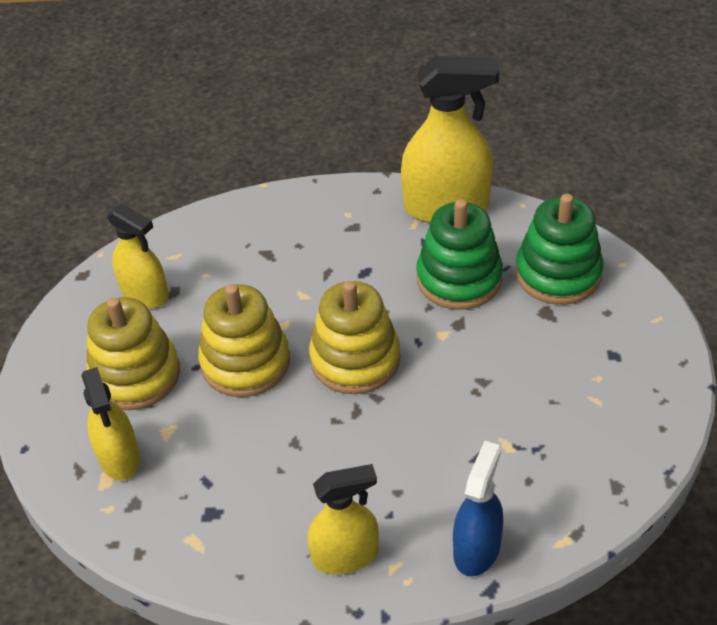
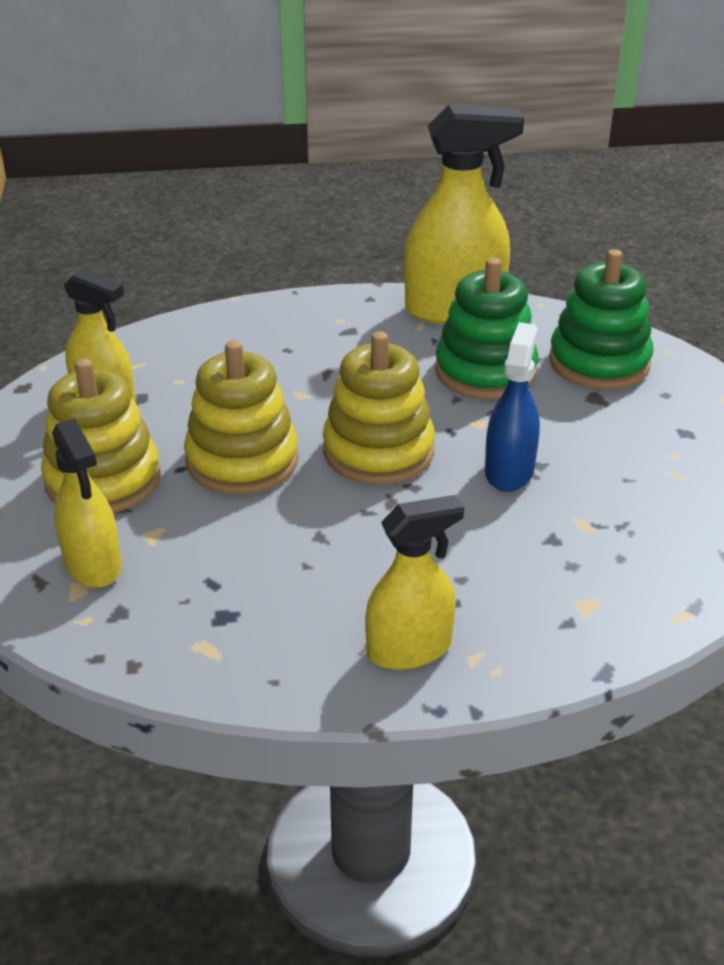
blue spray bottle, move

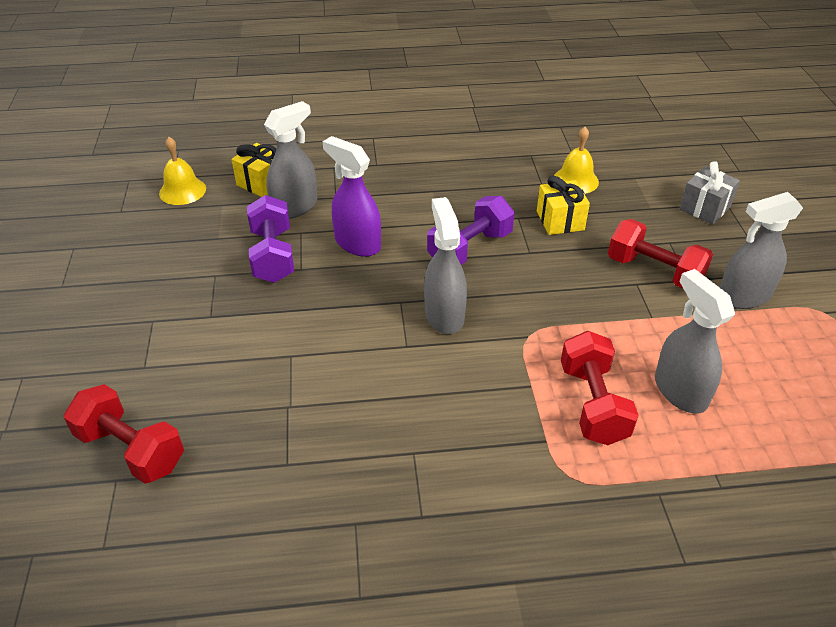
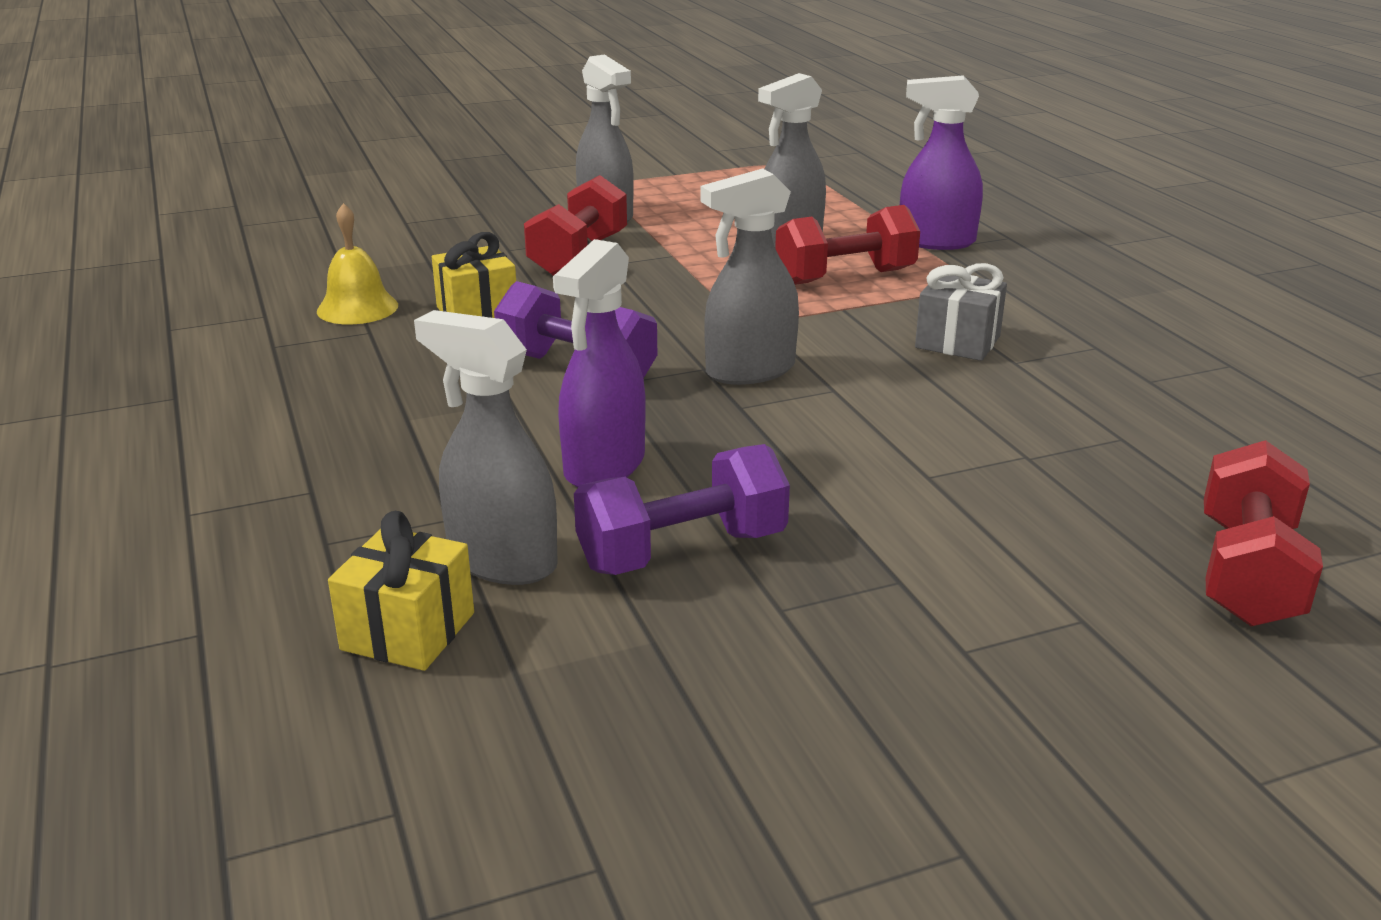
yellow bell (1st from left) → -
- → purple spray bottle (2nd from left)
grey gift, move

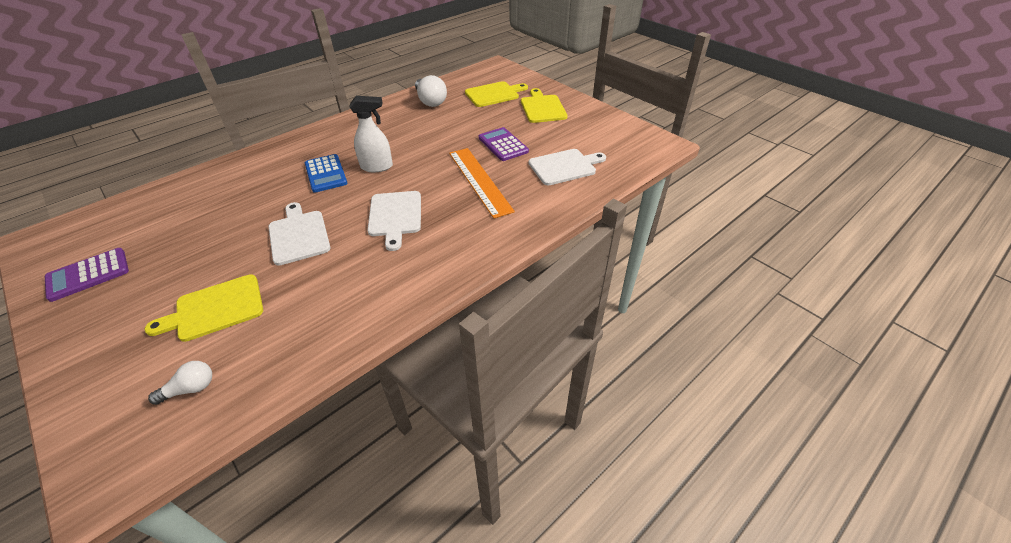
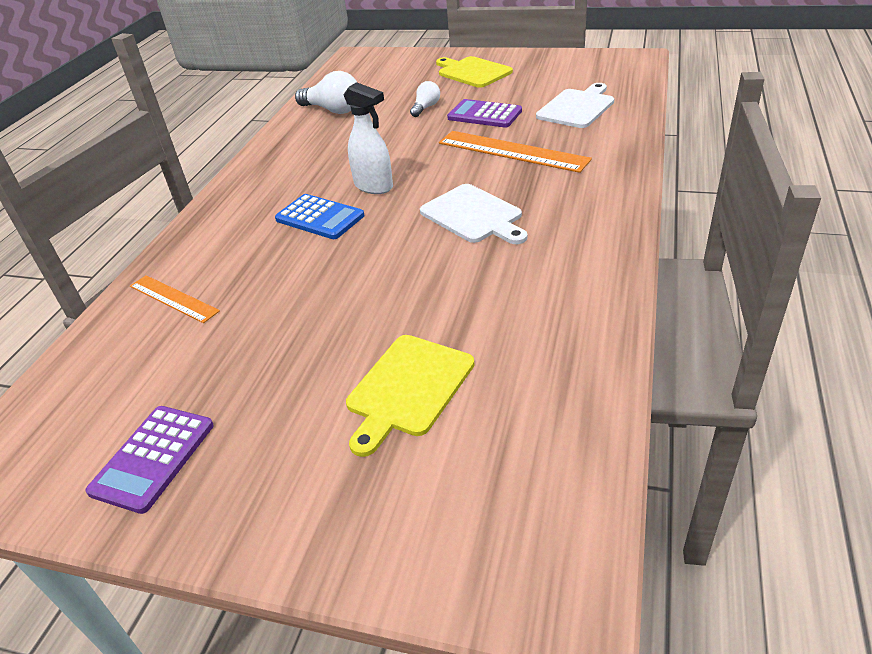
white cutting board (1st from left) → -
yellow cutting board (2nd from left) → -
- → orange ruler (1st from left)
white light bulb (1st from left in the first image) → white light bulb (2nd from left), move
white spray bottle, 75 degrees clockwise

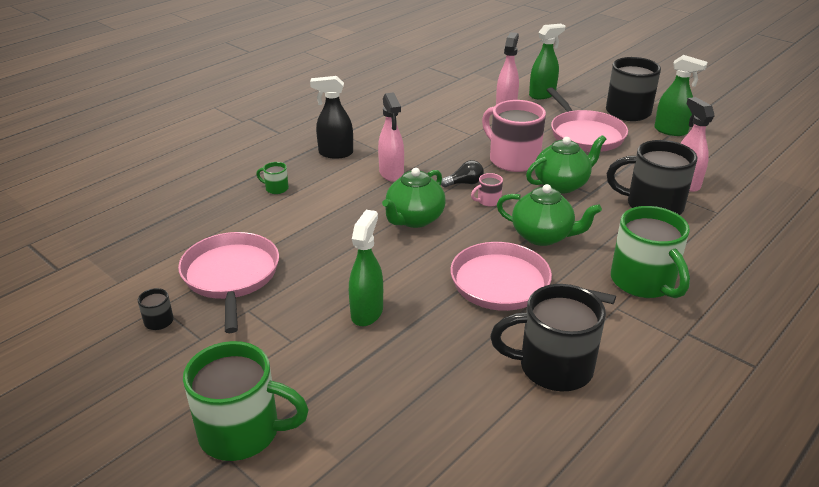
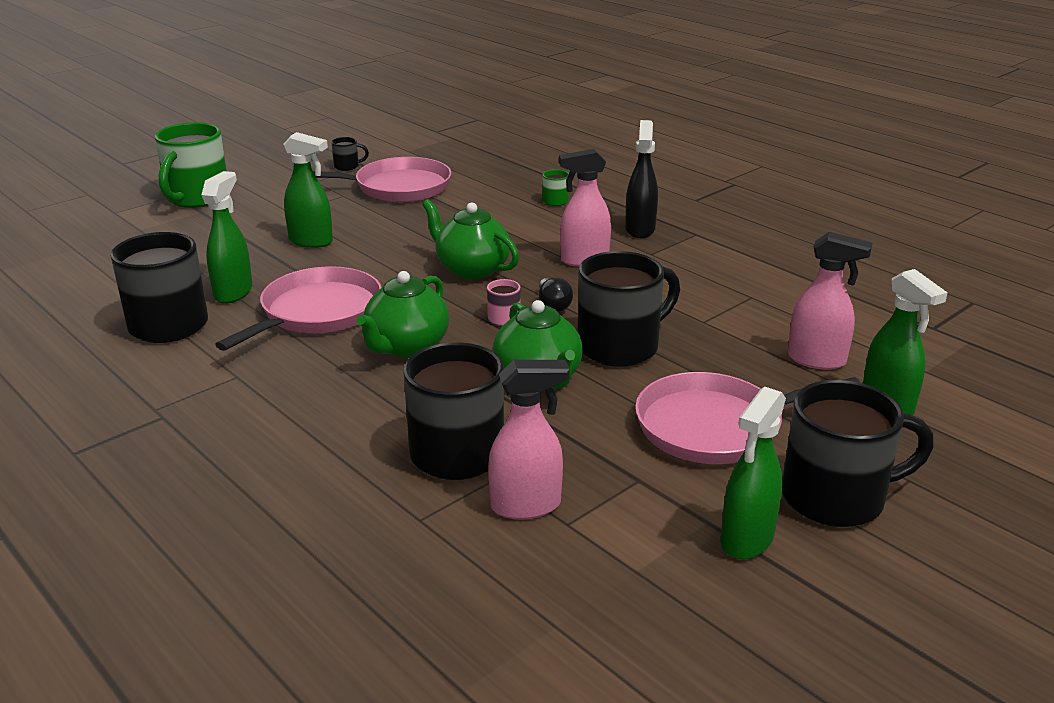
green mug (3rd from left) → -
- → green spray bottle (1st from left)
pink mug (2nd from left) → black mug (4th from left)

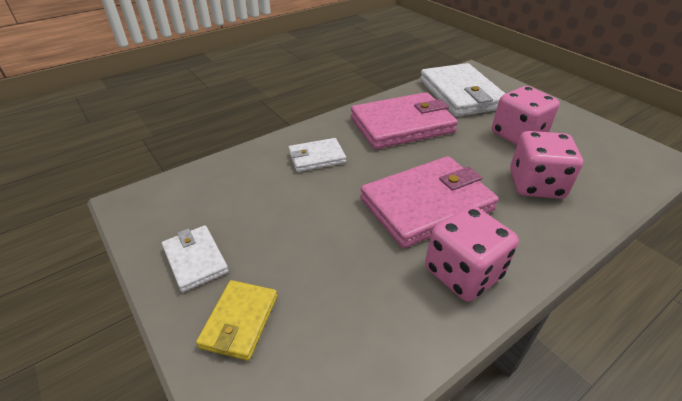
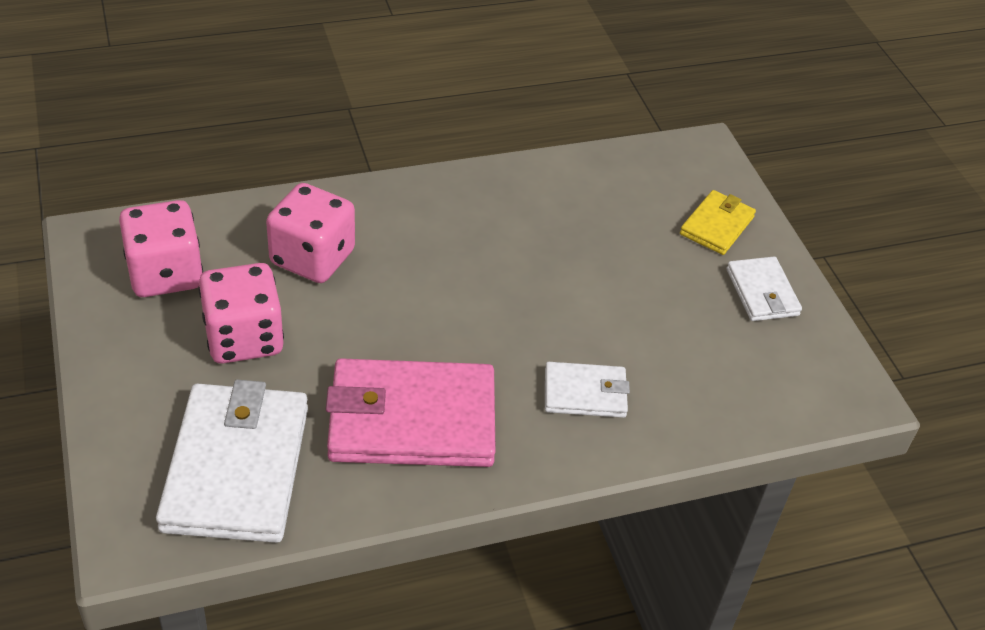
pink wallet (2nd from left) → -
pink dice (1st from left), move

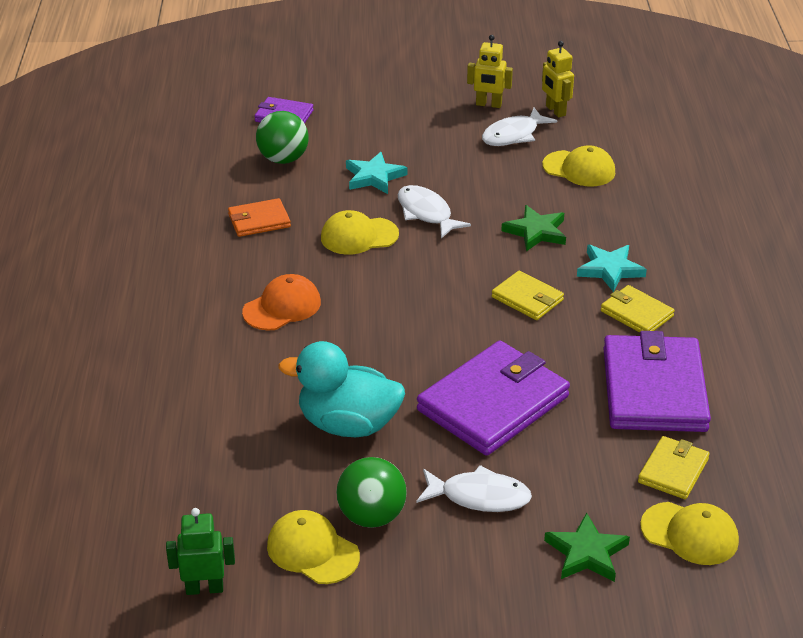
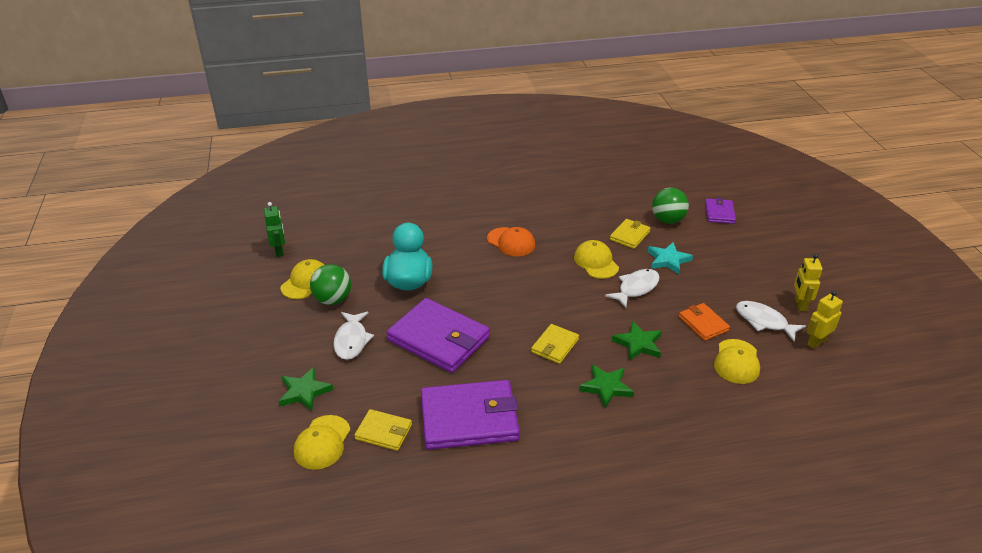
orange wallet, move
yellow wallet (2nd from left in the first image) → yellow wallet (3rd from left), move
turquoise star (2nd from left) → green star (2nd from left)

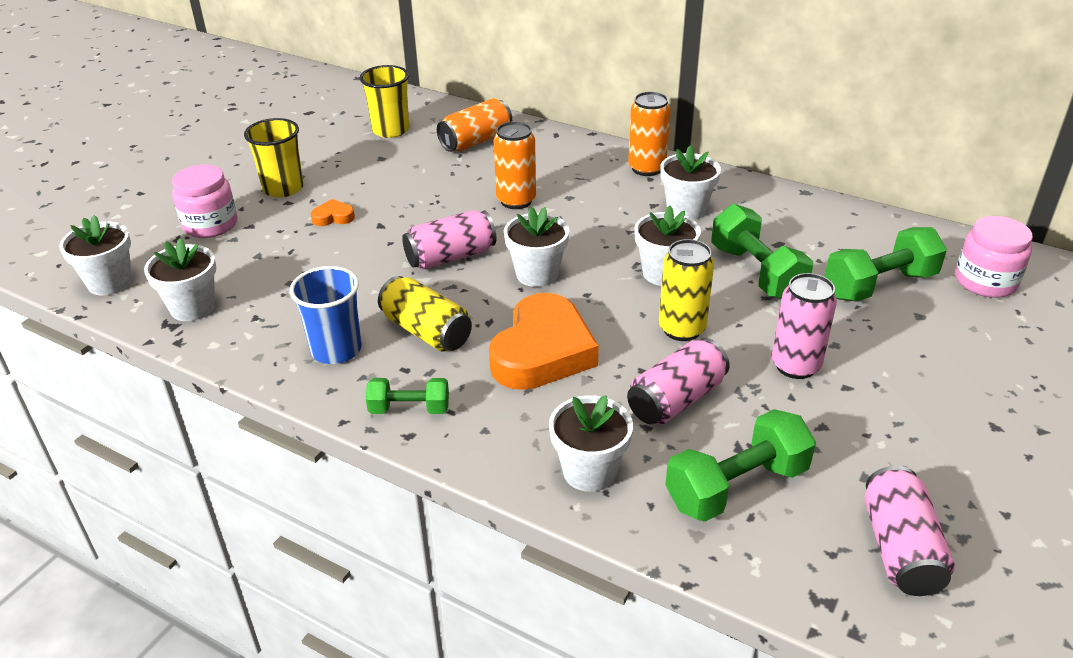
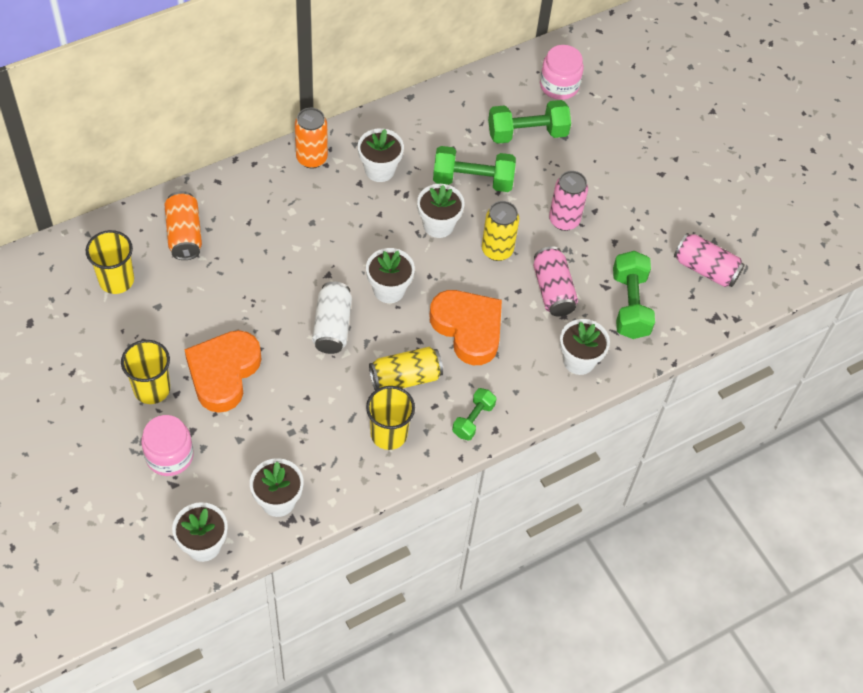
orange can (2nd from left) → -
blue cup → yellow cup (3rd from left)
pink can (1st from left) → white can
green dumbbell (4th from left in the first image) → green dumbbell (3rd from left), 75 degrees clockwise
orange heart (1st from left), x2.40

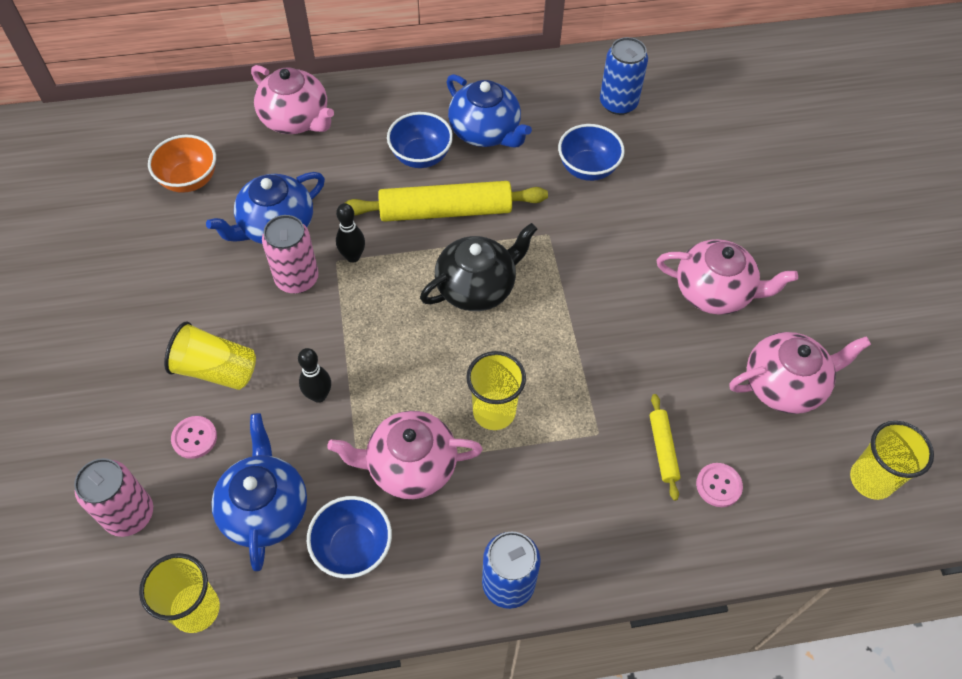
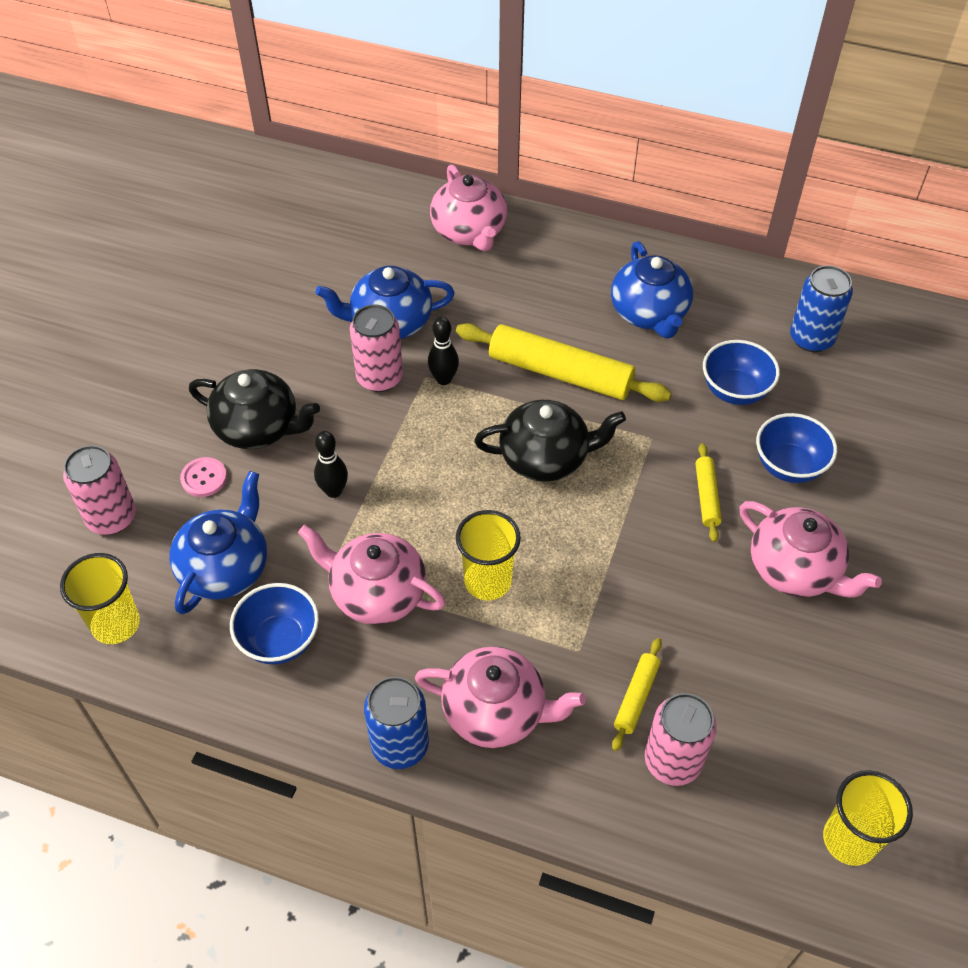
orange bowl → -
- → yellow rolling pin (3rd from left)
blue bowl (2nd from left in the first image) → blue bowl (3rd from left), move
pink teapot (4th from left in the first image) → pink teapot (3rd from left), move
yellow cup (2nd from left) → black teapot (1st from left)
pink button (2nd from left) → pink can (3rd from left)

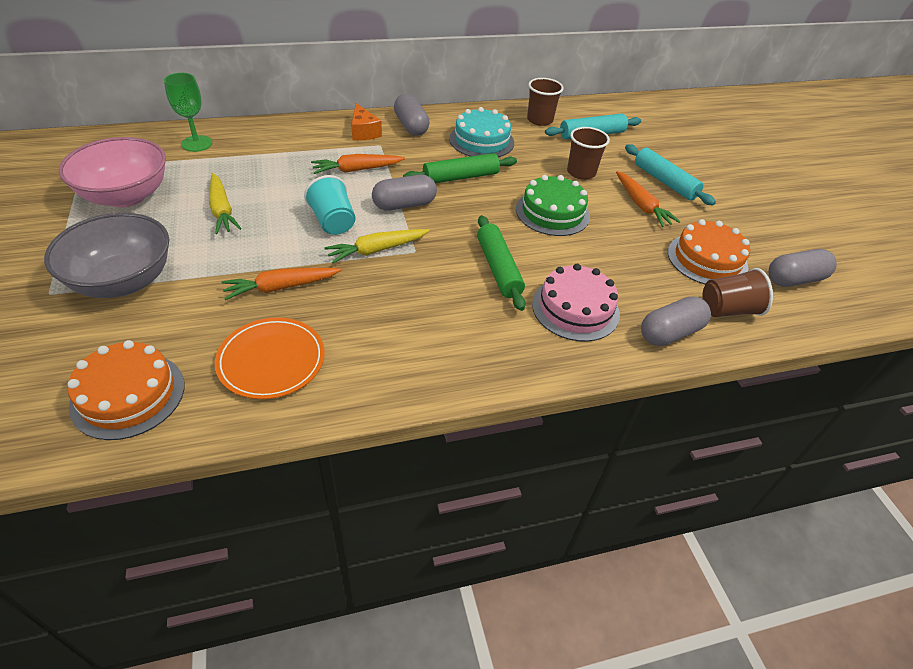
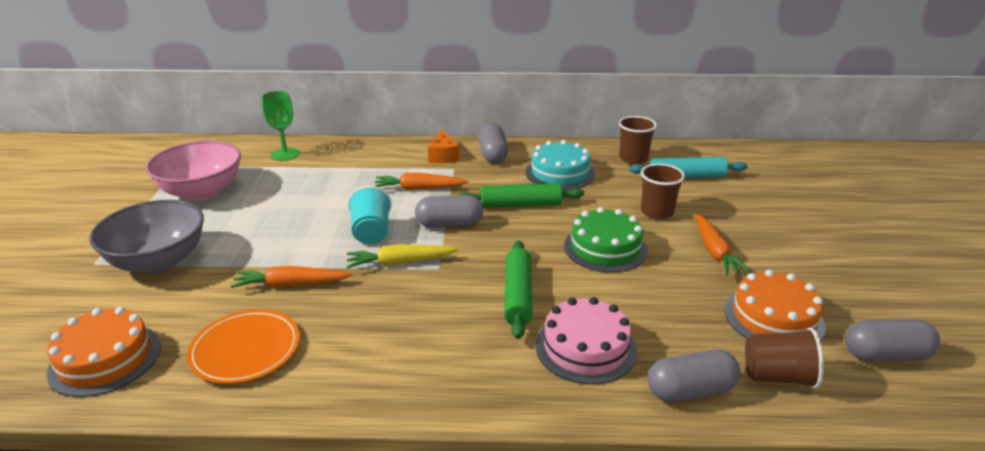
yellow carrot (1st from left) → -
turquoise rolling pin (2nd from left) → -

